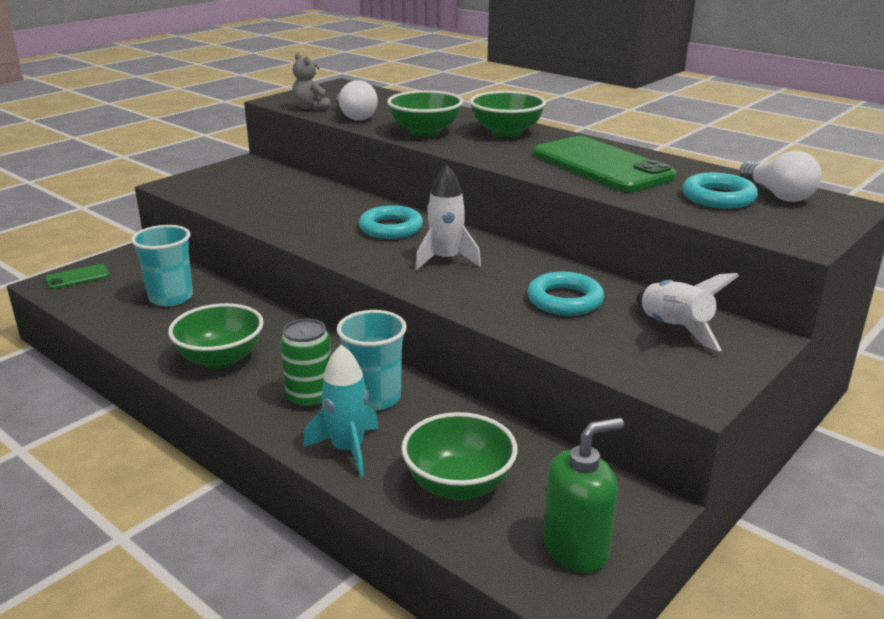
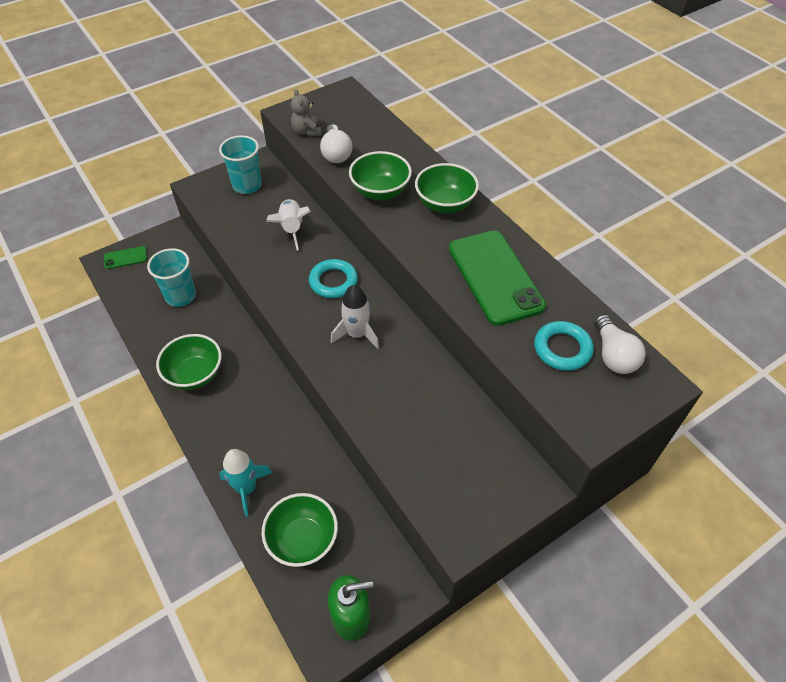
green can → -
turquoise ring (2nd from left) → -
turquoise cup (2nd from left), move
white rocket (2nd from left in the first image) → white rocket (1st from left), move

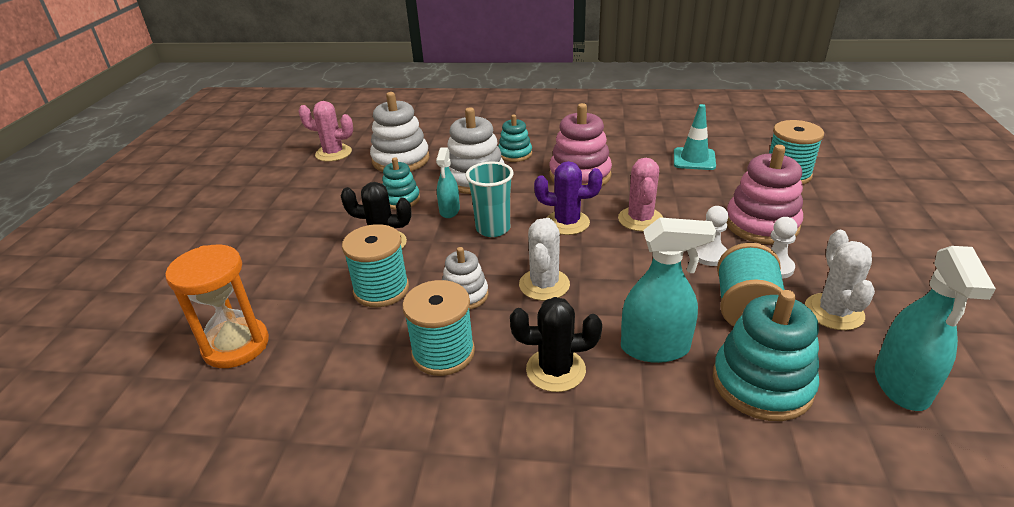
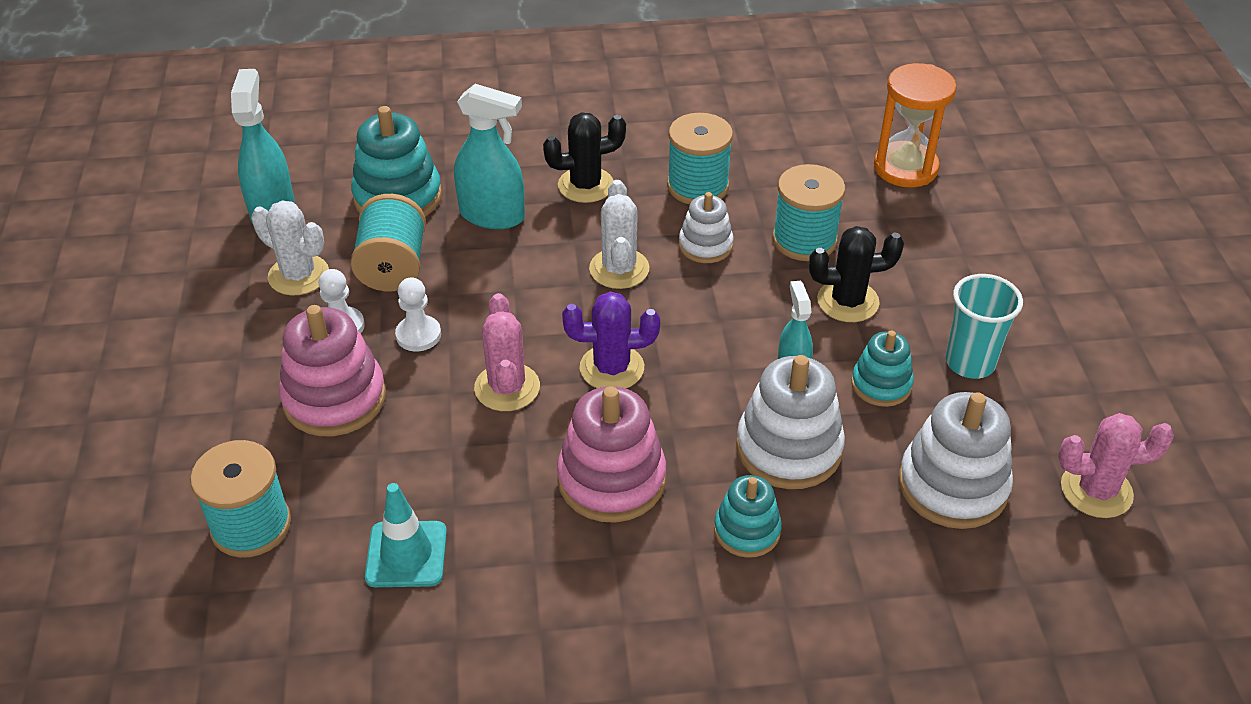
turquoise cup, move
turquoise spray bottle (2nd from left), 150 degrees counterclockwise
white cactus (2nd from left in the first image) → white cactus (1st from left), 45 degrees counterclockwise

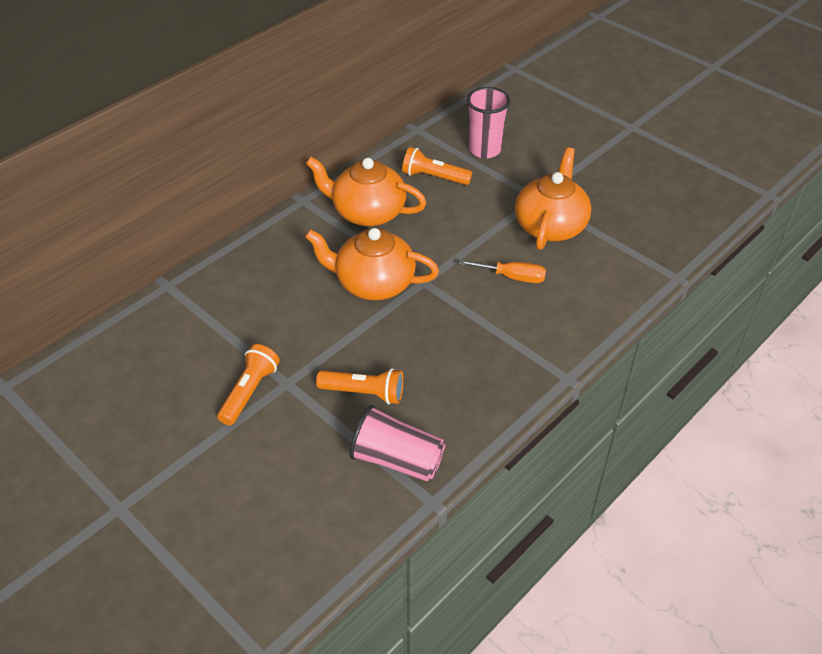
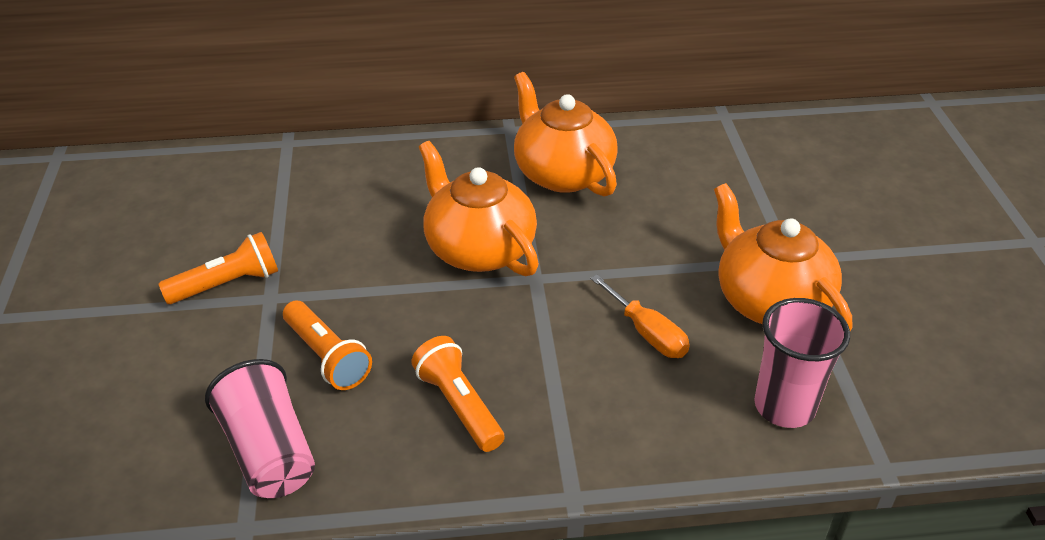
orange flashlight (3rd from left), move
pink cup (2nd from left), move
orange teapot (3rd from left), 90 degrees counterclockwise

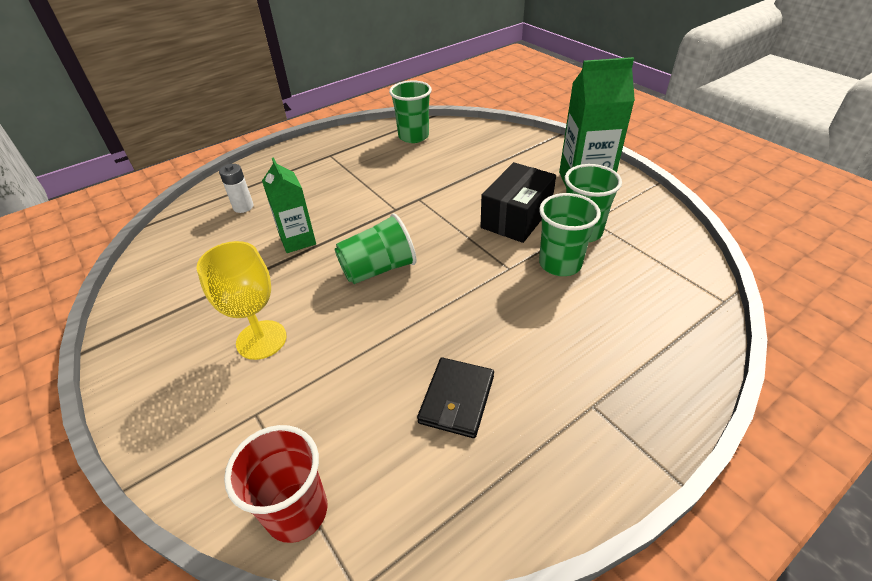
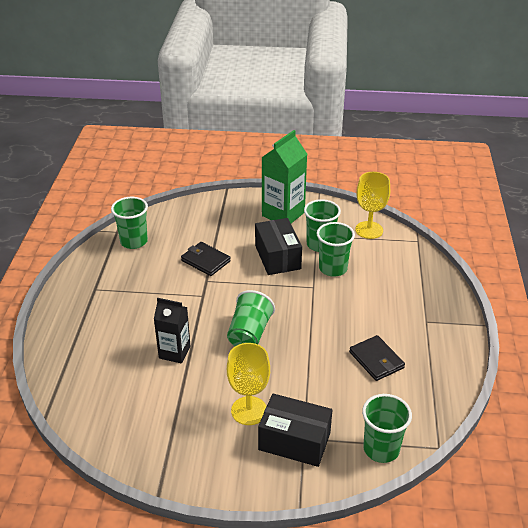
white battery → -
- → black wallet (1st from left)
- → black box (2nd from left)
- → yellow goblet (2nd from left)
red cup → green cup (5th from left)
green carton (1st from left) → black carton

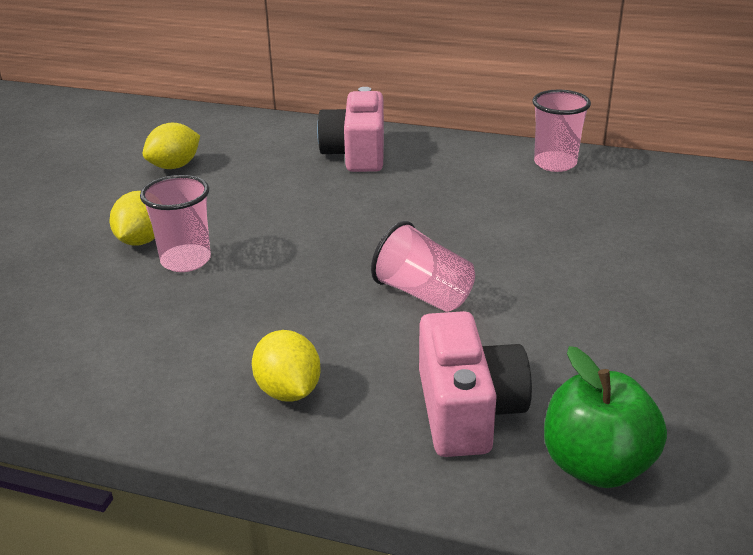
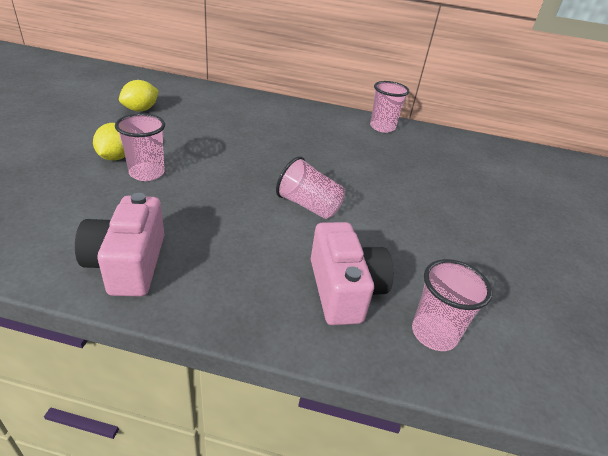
yellow lemon (3rd from left) → -
pink camera (1st from left), move
green apple → pink cup (4th from left)

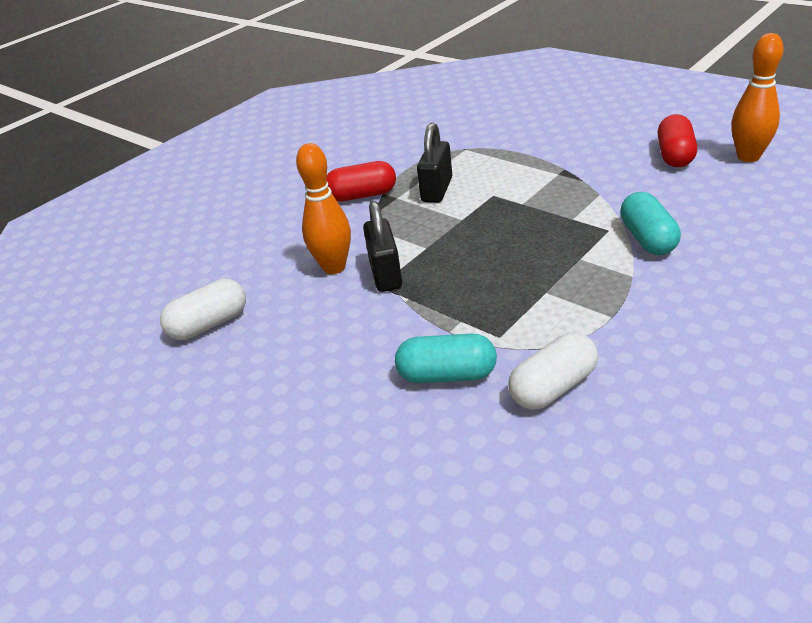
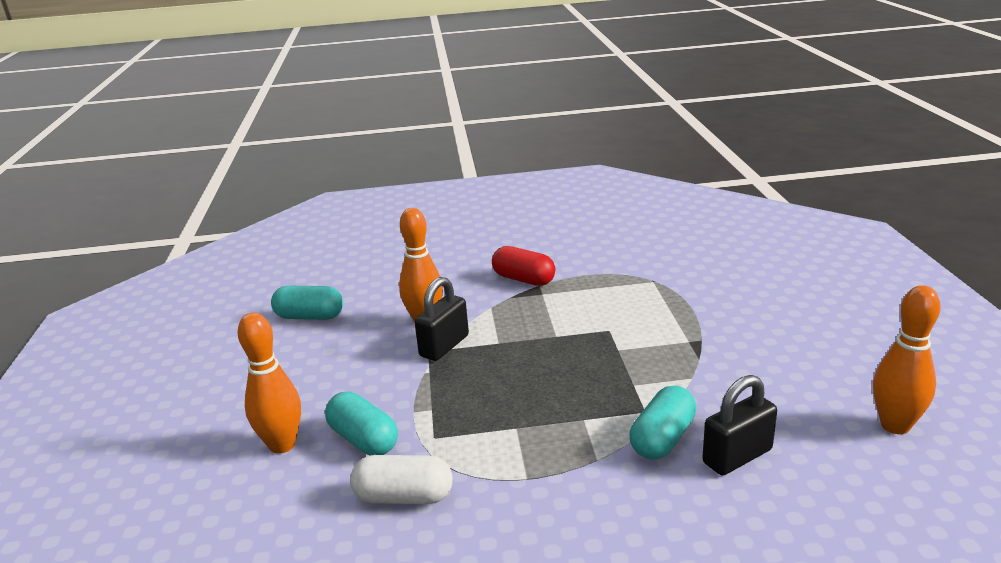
red capsule (2nd from left) → -
- → orange bowling pin (1st from left)
black padlock (2nd from left), move
white capsule (1st from left) → turquoise capsule (1st from left)

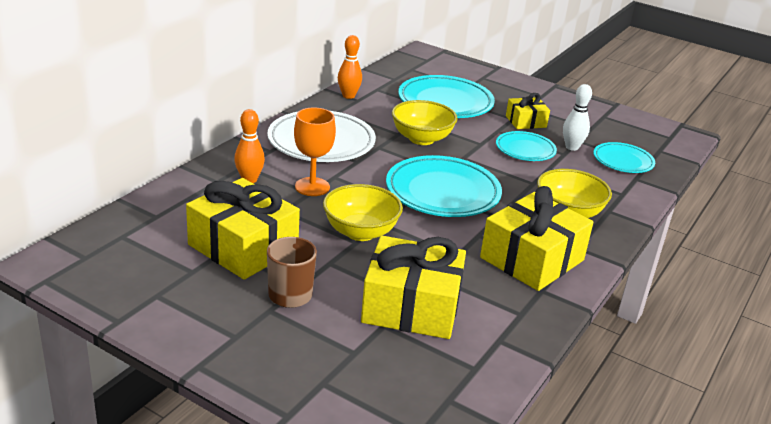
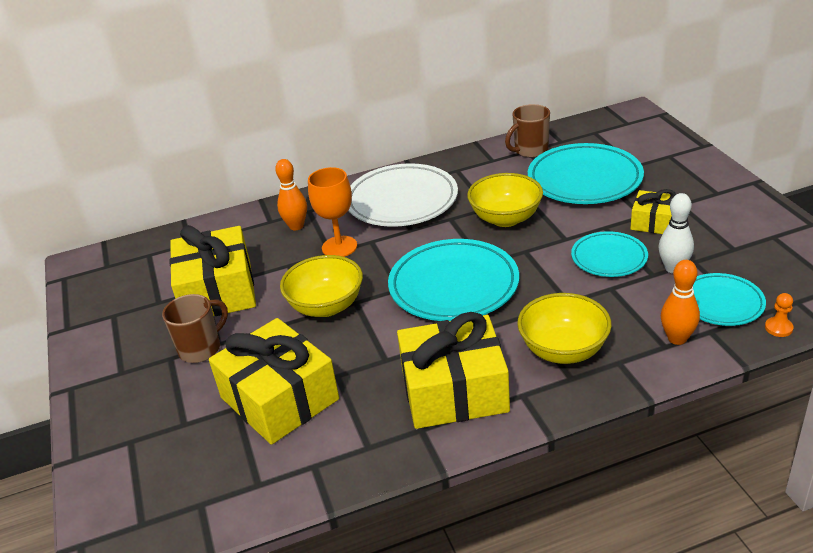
- → brown mug (2nd from left)
- → orange pawn
orange bowling pin (2nd from left), move

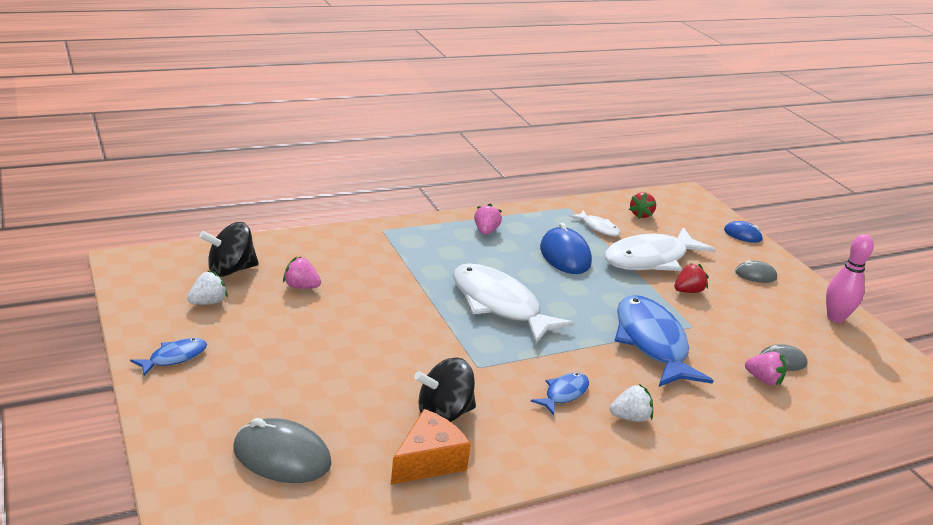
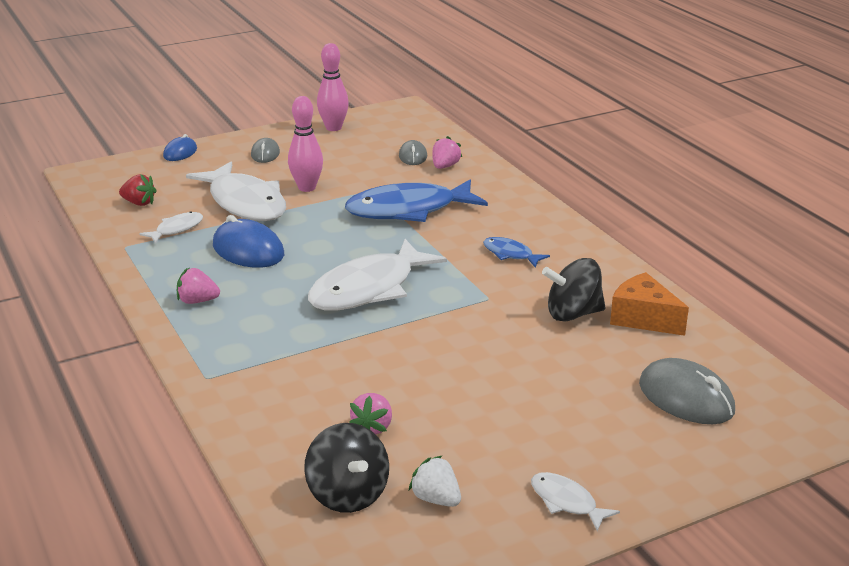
white strawberry (2nd from left) → -
red strawberry (2nd from left) → pink bowling pin (1st from left)
blue fish (1st from left) → white fish (4th from left)
grey mouse (1st from left in the first image) → grey mouse (3rd from left), 60 degrees counterclockwise
black spinning top (2nd from left), 105 degrees clockwise
blue mouse (1st from left in the first image) → blue mouse (2nd from left), 60 degrees clockwise

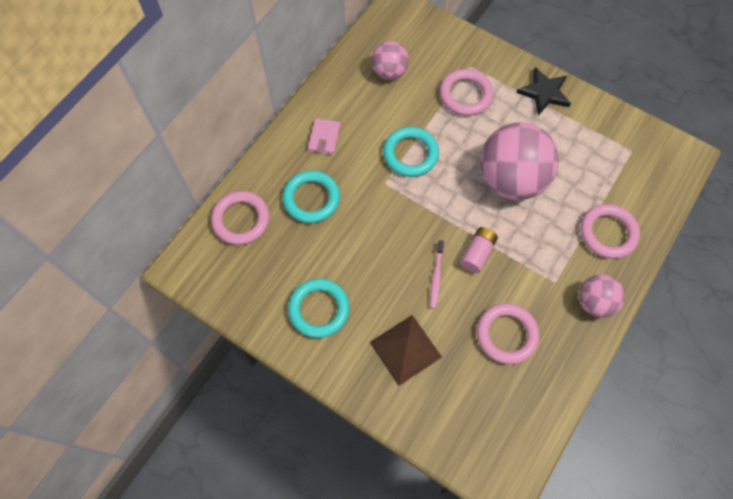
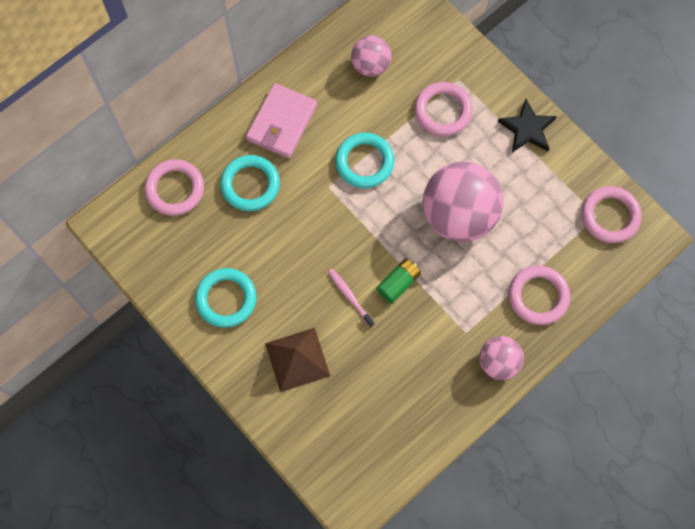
pink ring (3rd from left in the first image) → pink ring (4th from left), move
pink battery → green battery
pink toothbrush, 120 degrees clockwise
pink wallet, x1.73

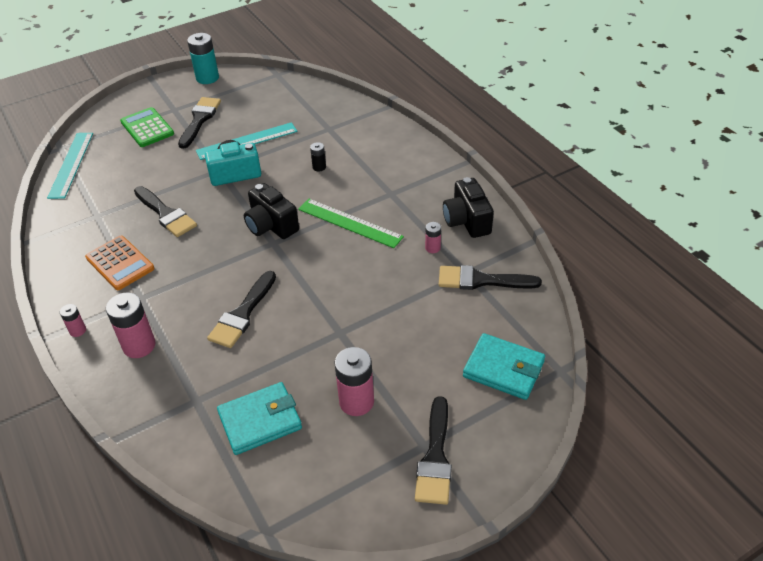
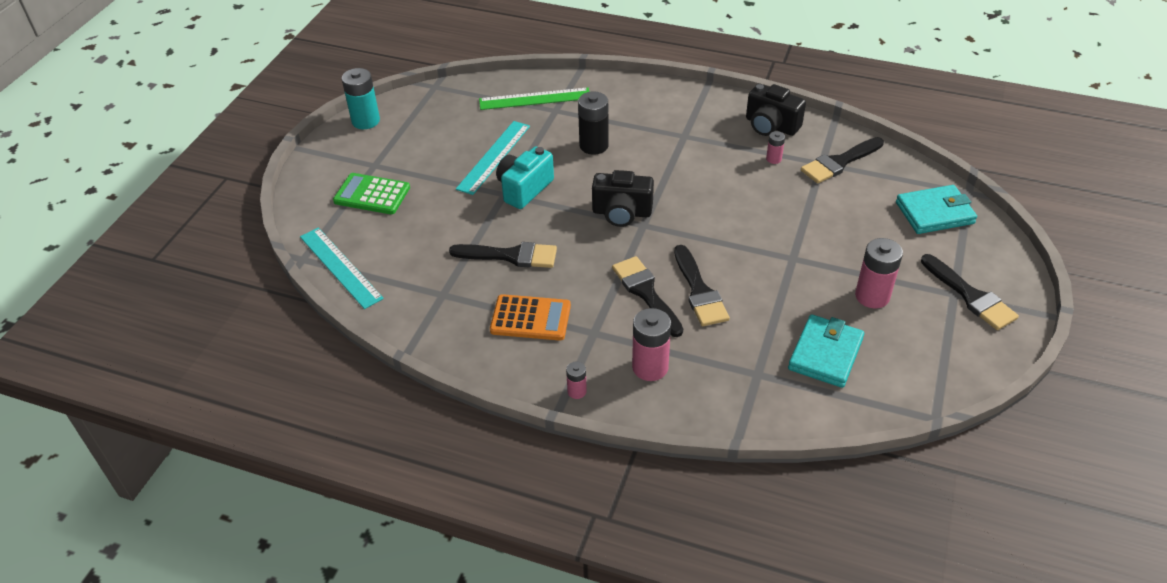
black brush (2nd from left), move
green ruler, move
black battery, x1.93

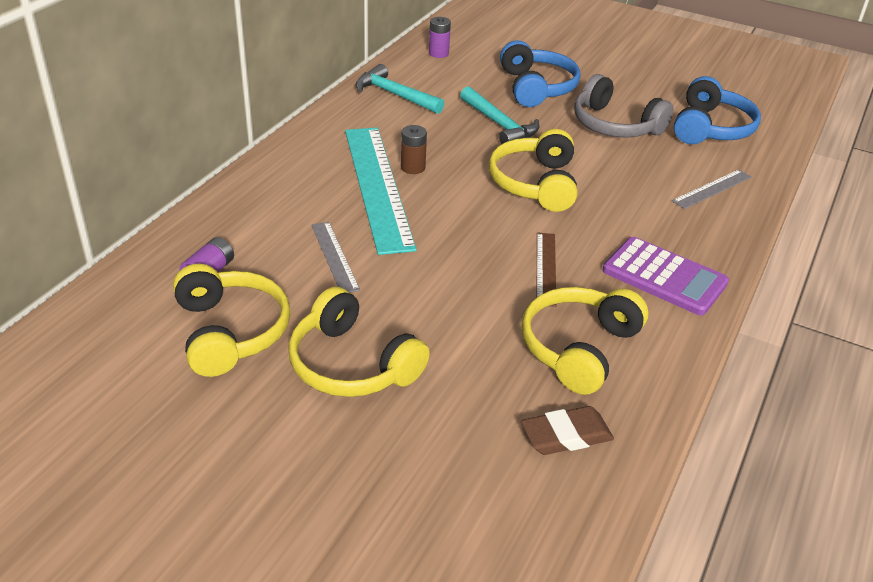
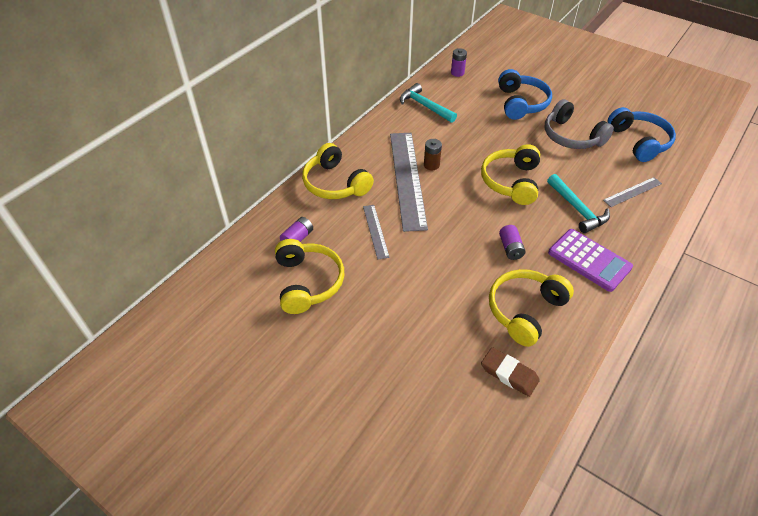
yellow headphones (2nd from left), move
turquoise hammer (2nd from left), move
brown ruler → purple battery (3rd from left)
turquoise ruler → grey ruler (2nd from left)
brown eraser, 45 degrees clockwise
blue headphones (2nd from left), 45 degrees counterclockwise

